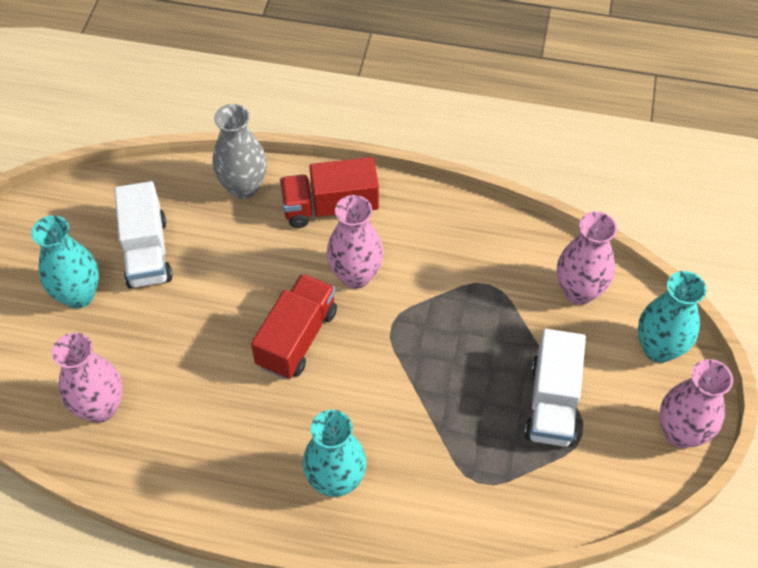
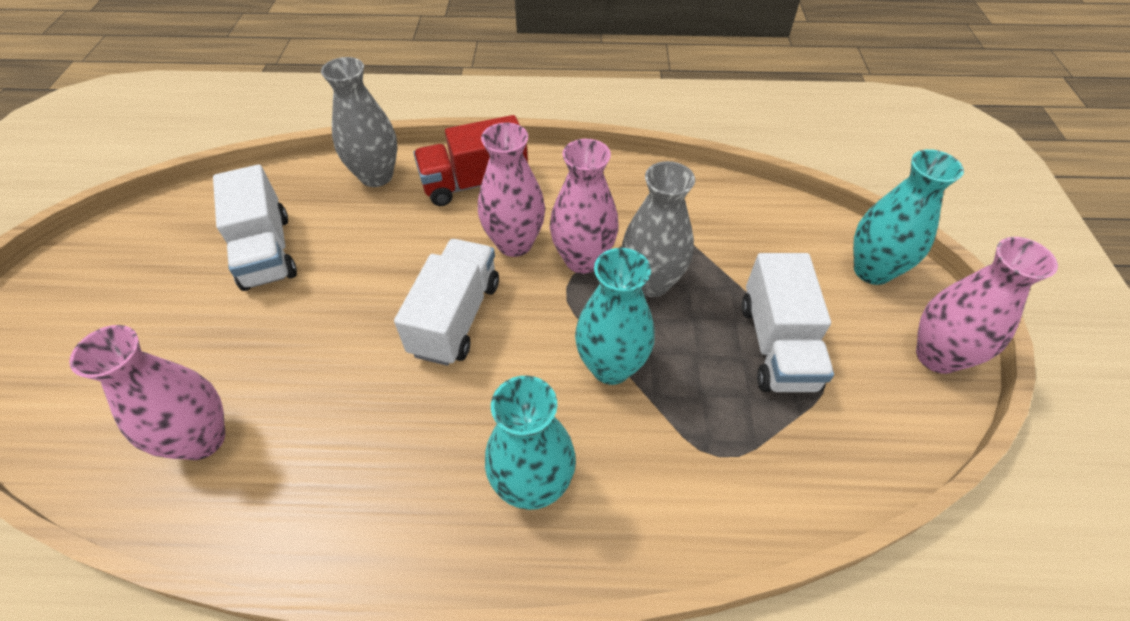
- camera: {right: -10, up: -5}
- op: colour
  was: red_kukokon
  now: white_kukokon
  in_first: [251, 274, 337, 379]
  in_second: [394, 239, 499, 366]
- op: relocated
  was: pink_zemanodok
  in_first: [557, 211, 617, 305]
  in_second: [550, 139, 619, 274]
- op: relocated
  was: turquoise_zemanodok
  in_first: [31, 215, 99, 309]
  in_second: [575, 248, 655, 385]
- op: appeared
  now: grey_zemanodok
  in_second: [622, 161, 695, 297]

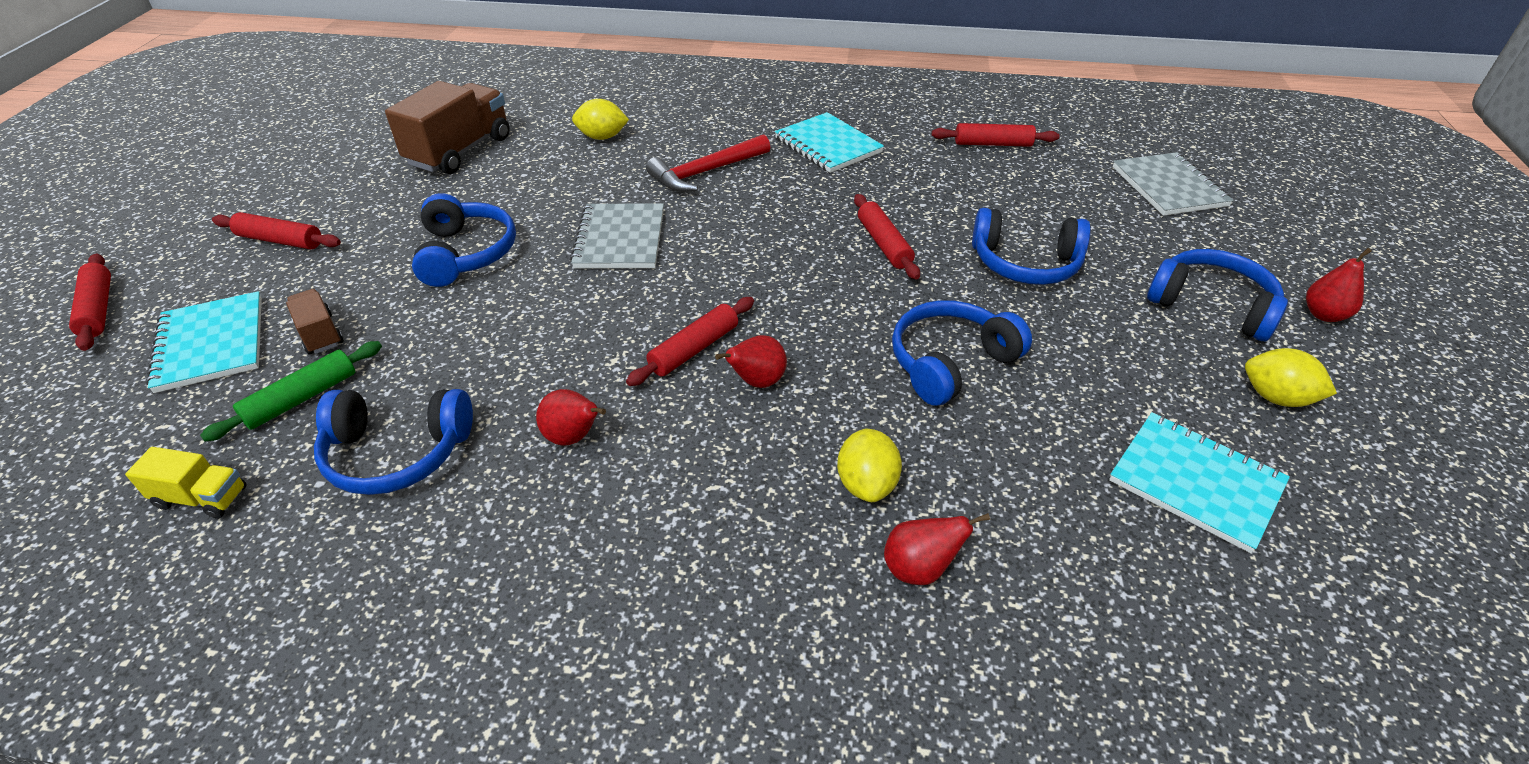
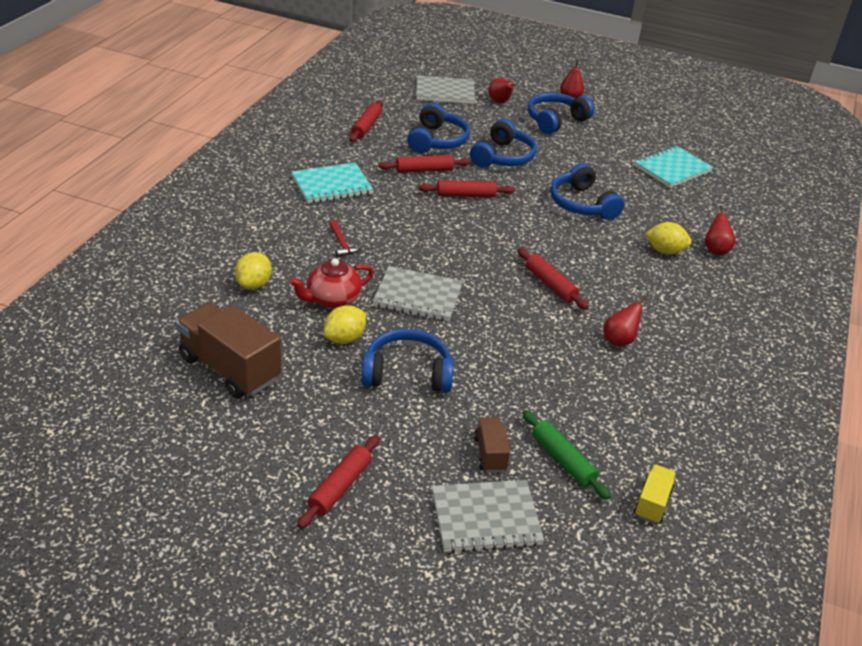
- camera: {right: -80, up: -5}
- op: appeared
  now: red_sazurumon
  in_second: [289, 258, 374, 309]
- op: relocated
  was: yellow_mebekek
  in_first: [1245, 348, 1337, 407]
  in_second: [324, 305, 366, 344]
- op: size
  was: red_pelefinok
  in_first: [646, 134, 771, 192]
  in_second: [329, 220, 361, 257]
  ratio: 0.55
- op: relocated
  was: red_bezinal
  in_first: [69, 254, 111, 351]
  in_second: [378, 155, 471, 173]
- op: relocated
  was: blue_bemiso
  in_first: [314, 389, 473, 495]
  in_second: [407, 103, 470, 153]
- op: colour
  was: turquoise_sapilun
  now: grey_sapilun
  in_first: [146, 291, 262, 393]
  in_second: [432, 480, 544, 553]
- op: spun
  was: brown_kukokon
  in_first: [286, 289, 344, 354]
  in_second: [474, 417, 510, 472]
  clockwise: 105
- op: relocated
  was: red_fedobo
  in_first: [715, 335, 787, 388]
  in_second: [488, 78, 516, 103]

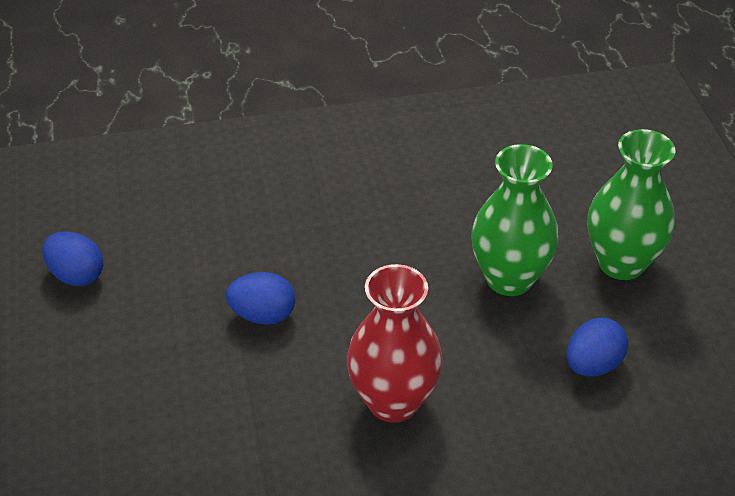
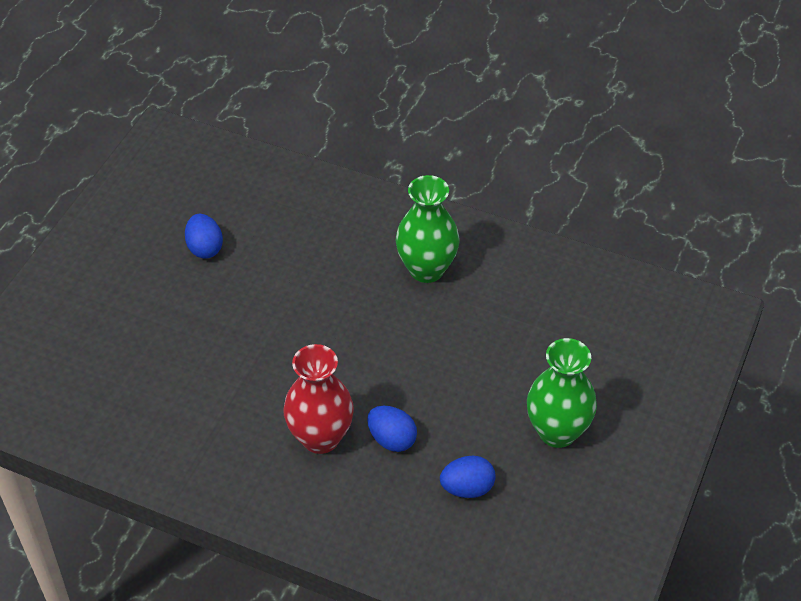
- camera: {right: 35, up: 5}
- op: relocated
  was: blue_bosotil
  in_first: [226, 272, 295, 325]
  in_second: [367, 406, 417, 452]
- op: relocated
  was: green_zemanodok
  in_first: [471, 144, 559, 296]
  in_second: [396, 175, 459, 283]

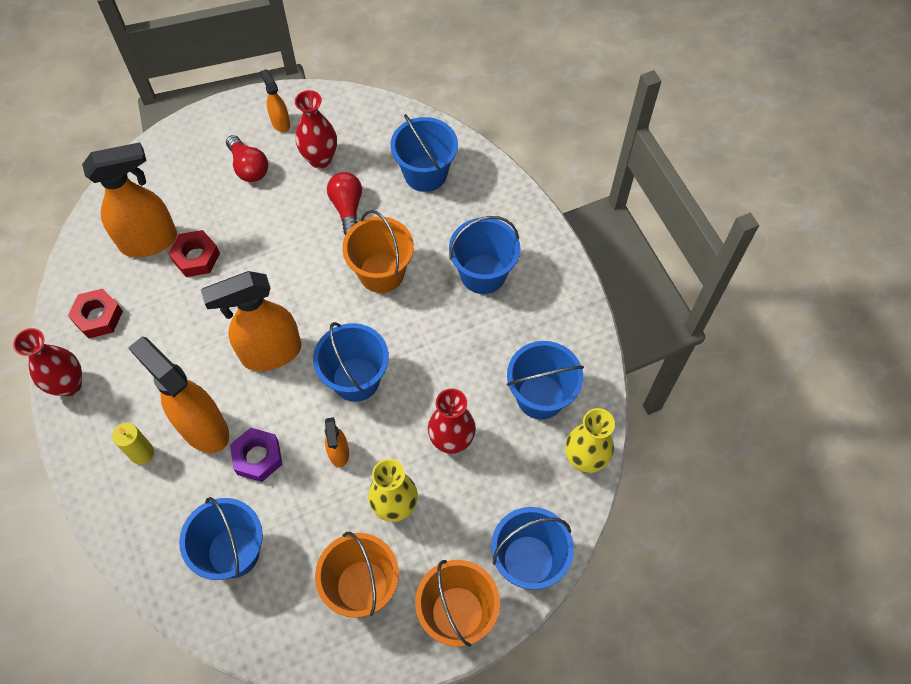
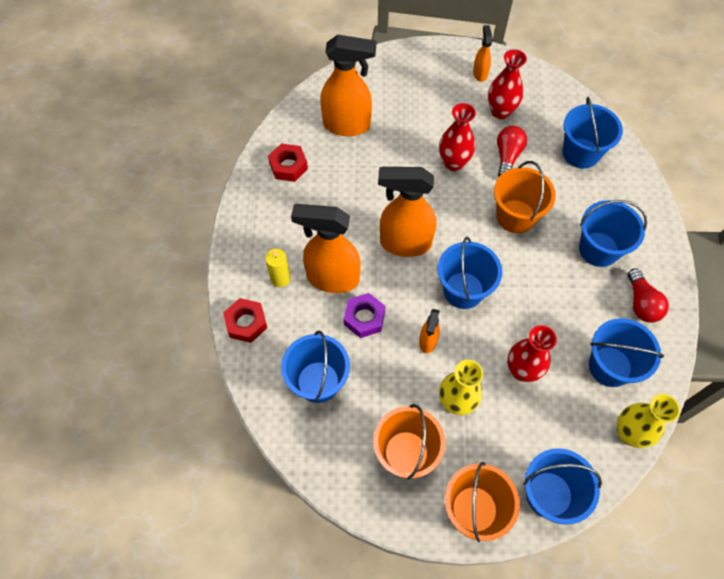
- camera: {right: 25, up: 0}
- op: relocated
  was: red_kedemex
  in_first: [168, 230, 220, 277]
  in_second: [223, 298, 267, 343]
- op: spun
  was: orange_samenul
  in_first: [128, 337, 229, 453]
  in_second: [291, 204, 360, 293]
  clockwise: -60
- op: relocated
  was: red_zemanodok
  in_first: [13, 328, 82, 397]
  in_second: [439, 103, 476, 171]
- op: relocated
  was: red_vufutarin
  in_first: [226, 135, 268, 182]
  in_second: [628, 269, 669, 323]

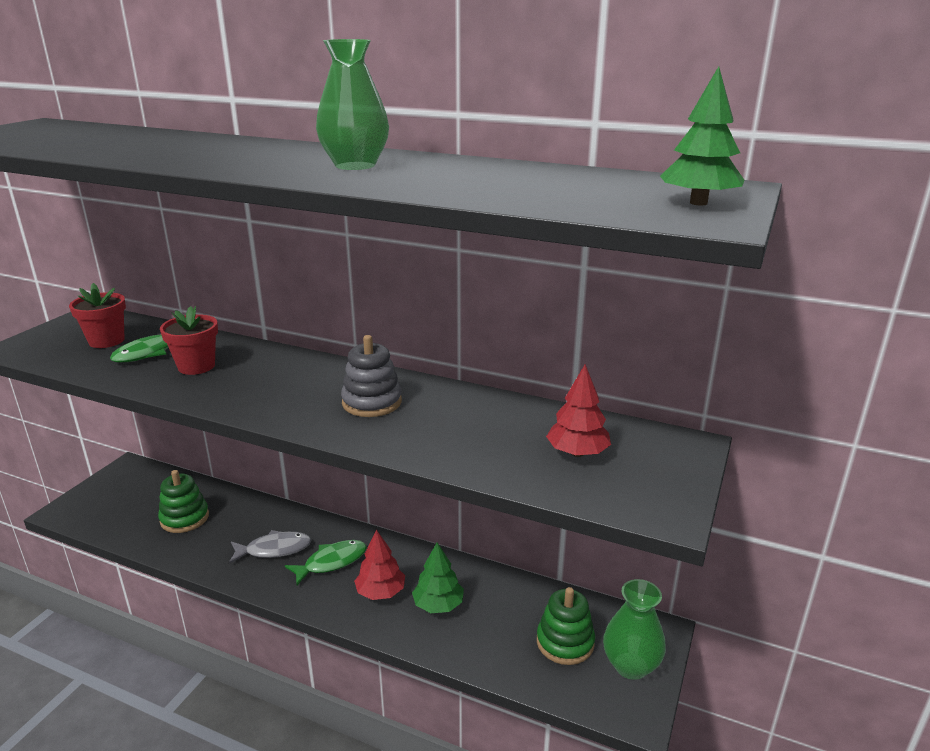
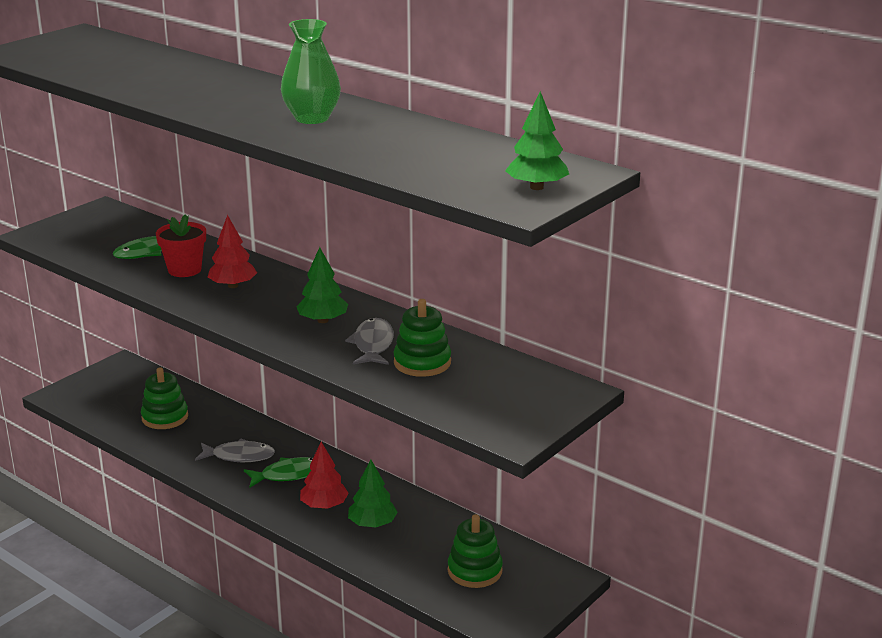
- camera: {right: 15, up: 0}
- op: relocated
  was: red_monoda
  in_first: [546, 364, 611, 457]
  in_second: [208, 215, 257, 288]
- op: exchanged
  was: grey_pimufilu
  now: green_monoda
  in_first: [341, 335, 402, 417]
  in_second: [296, 247, 348, 323]
- op: appeared
  now: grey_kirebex
  in_second: [345, 318, 394, 365]
- op: appeared
  now: green_pimufilu
  in_second: [394, 299, 451, 377]
- op: missing
  was: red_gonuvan
  in_first: [69, 283, 126, 348]
- op: missing
  was: green_zemanodok
  in_first: [603, 579, 666, 680]

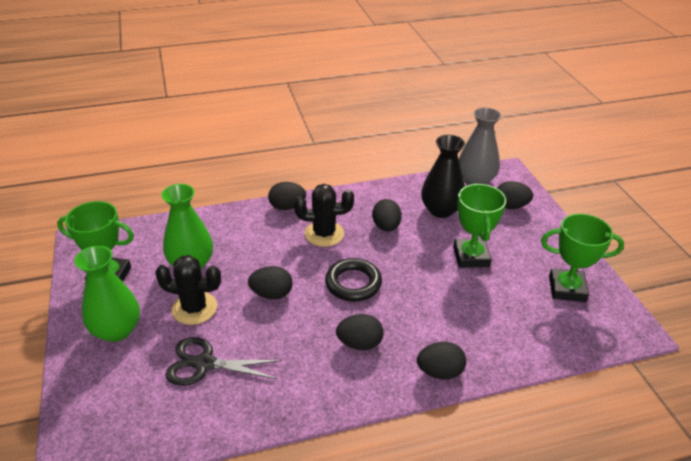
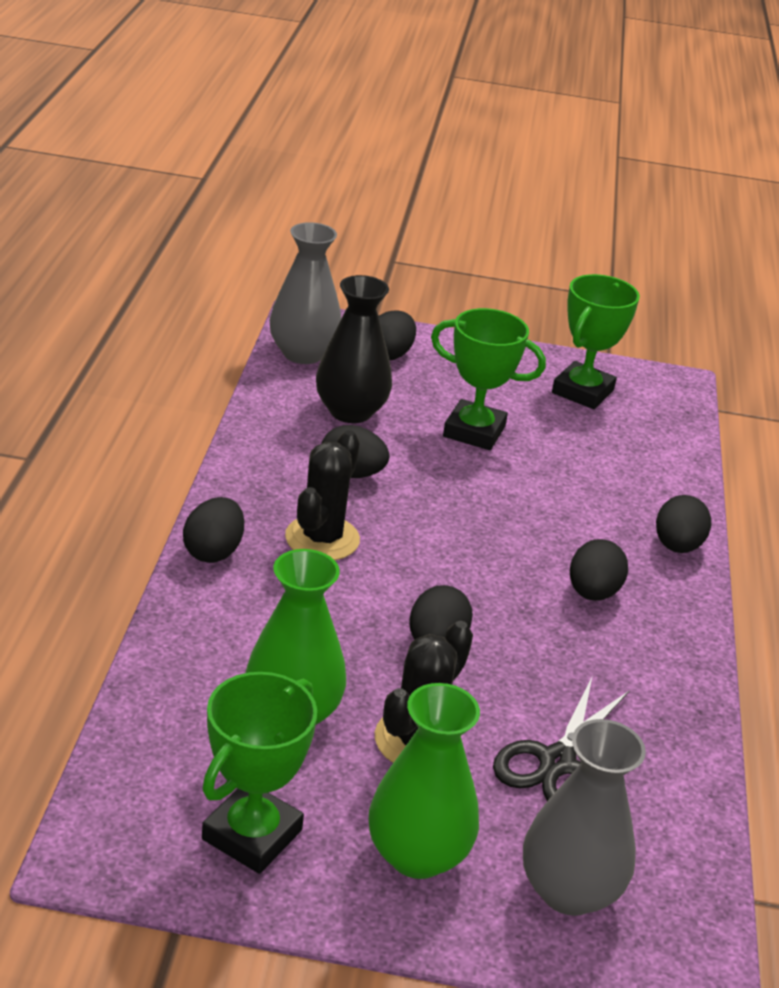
- camera: {right: -70, up: -5}
- op: appeared
  now: grey_zemanodok
  in_second: [523, 719, 646, 916]
- op: missing
  was: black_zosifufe
  in_first: [325, 258, 382, 302]

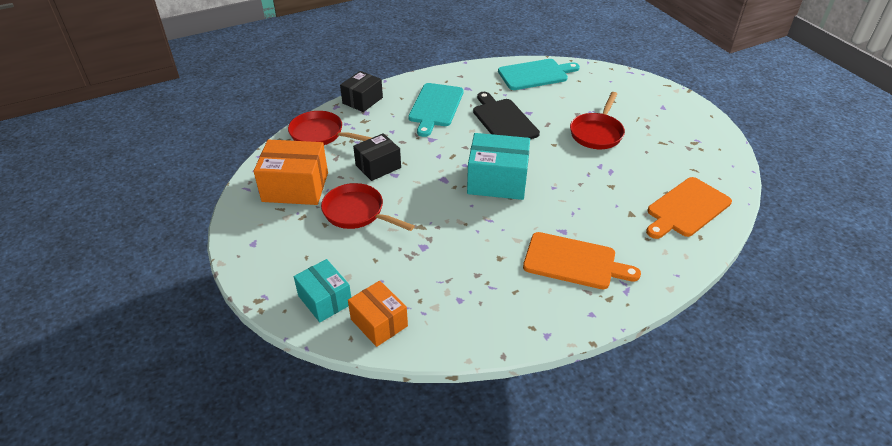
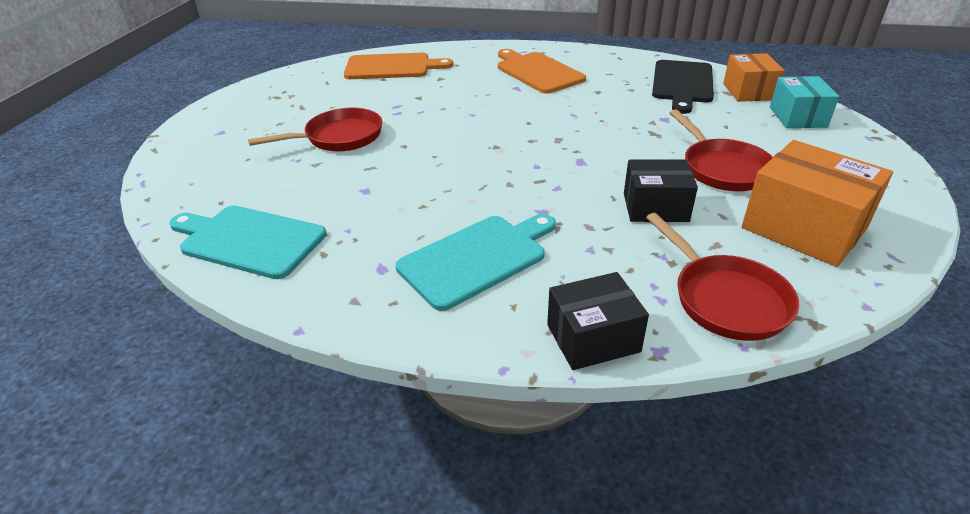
- camera: {right: -140, up: -5}
- op: relocated
  was: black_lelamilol
  in_first: [473, 92, 540, 139]
  in_second: [652, 60, 714, 114]
- op: missing
  was: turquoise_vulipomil
  in_first: [467, 133, 530, 200]

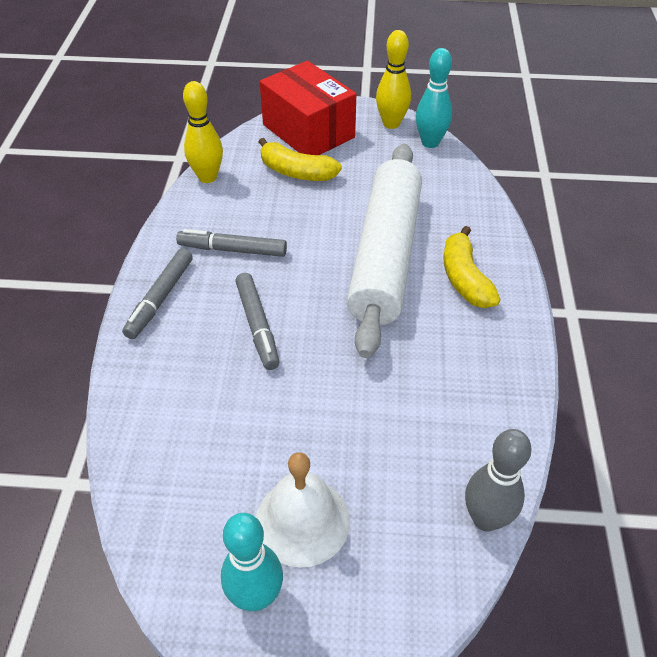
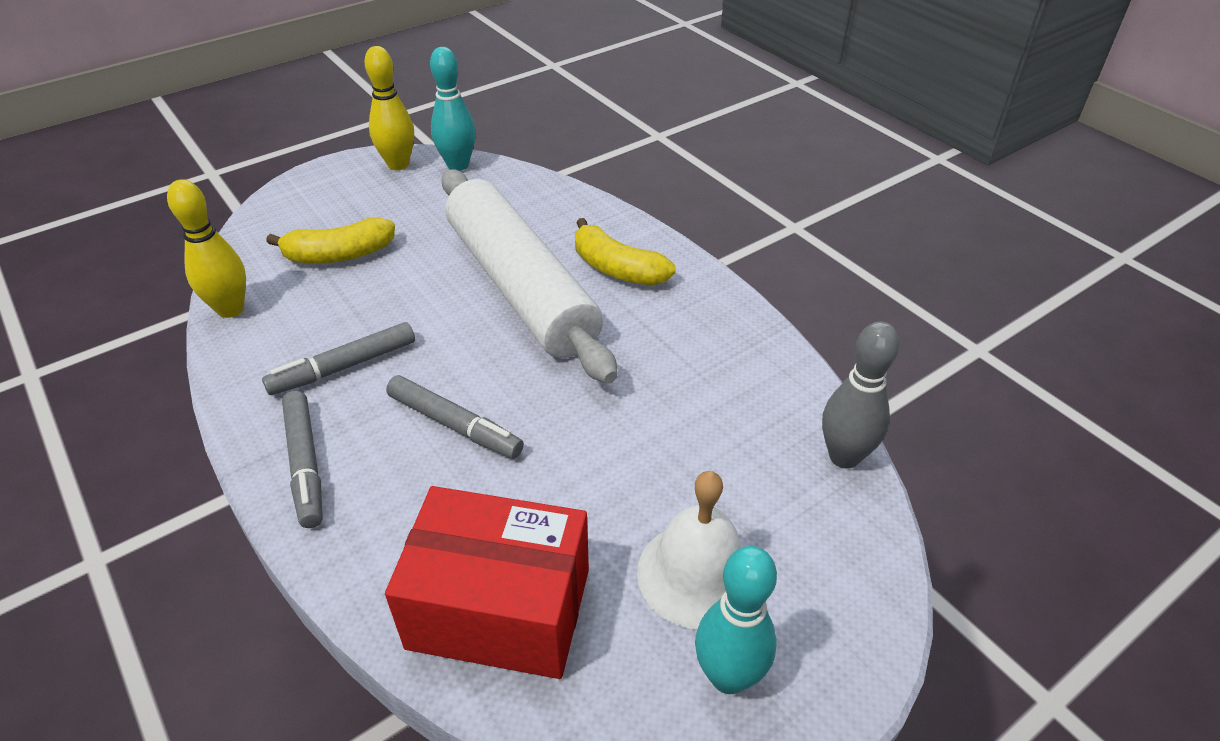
- camera: {right: -40, up: -5}
- op: relocated
  was: red_vulipomil
  in_first: [260, 61, 356, 155]
  in_second: [385, 486, 589, 679]

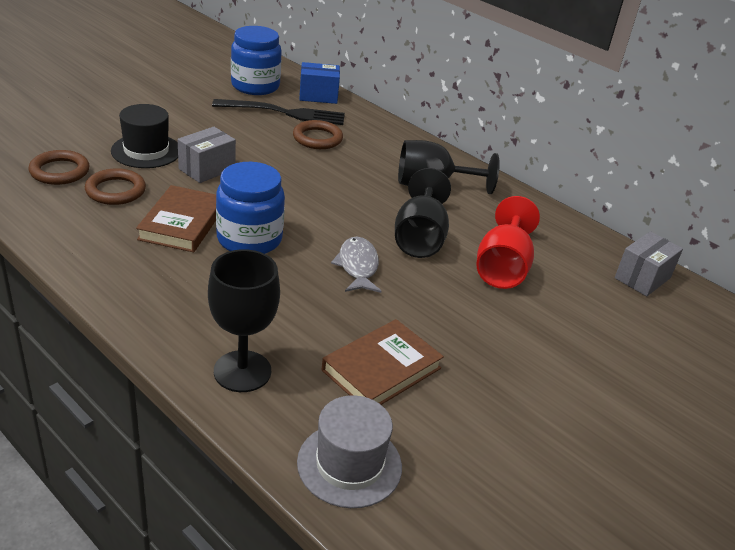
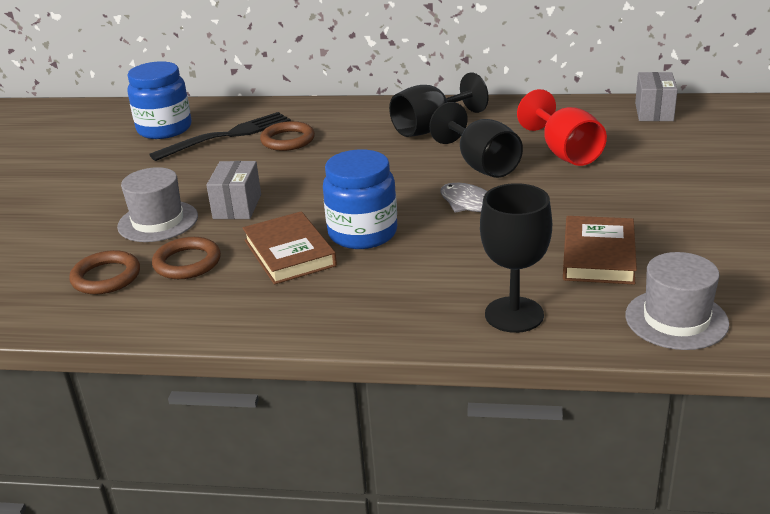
- camera: {right: -30, up: -5}
- op: colour
  was: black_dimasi
  now: grey_dimasi
  in_first: [111, 104, 178, 168]
  in_second: [117, 167, 198, 242]
- op: missing
  was: blue_vulipomil
  in_first: [299, 62, 340, 104]

